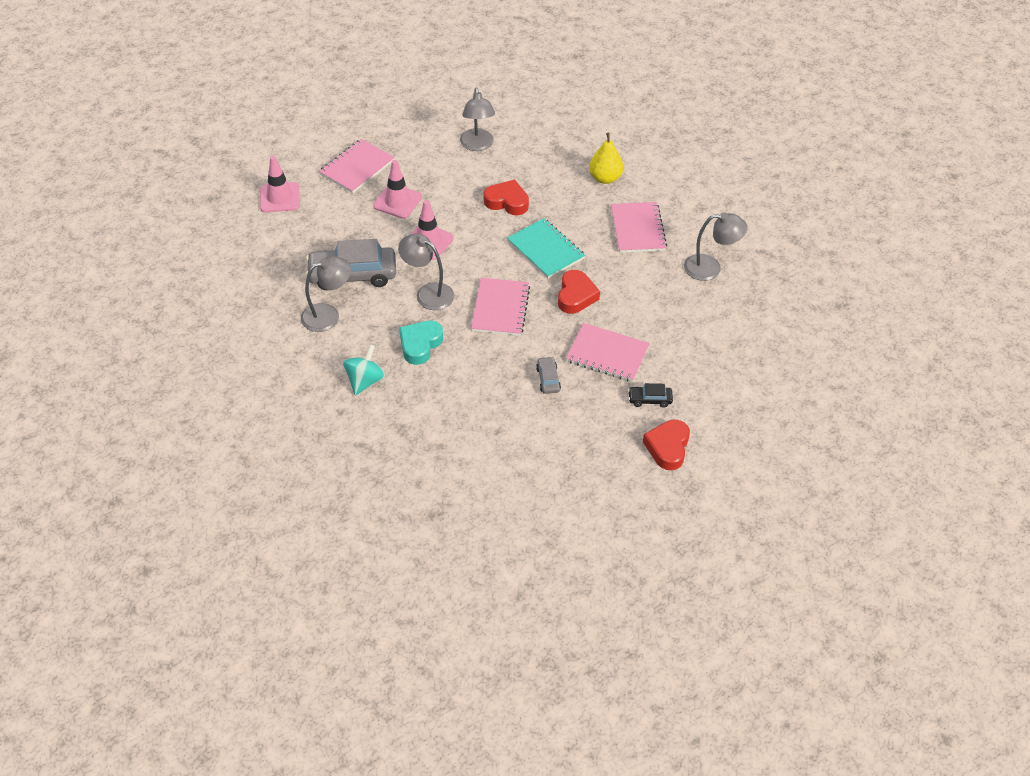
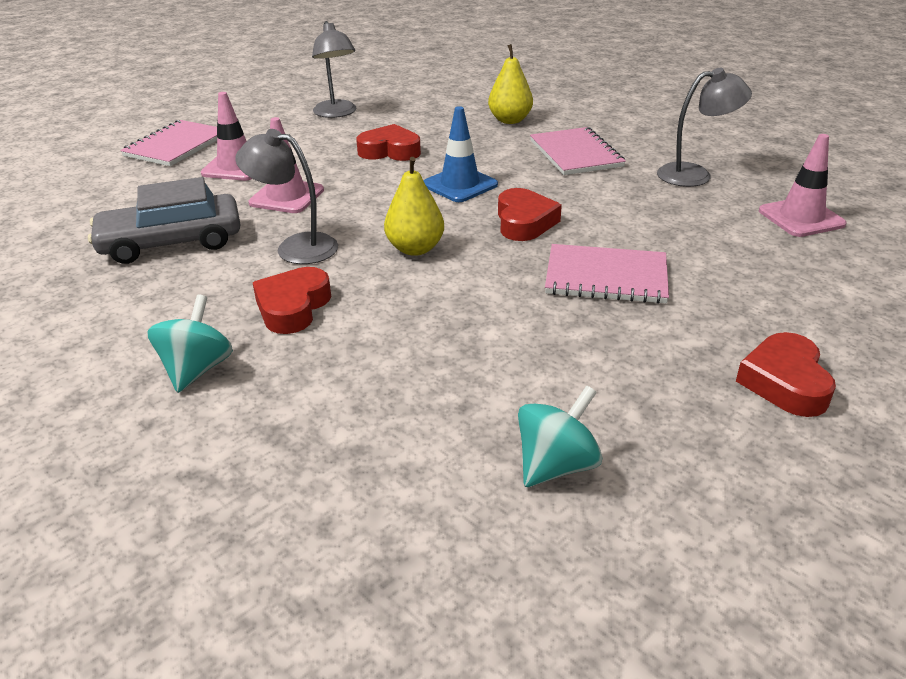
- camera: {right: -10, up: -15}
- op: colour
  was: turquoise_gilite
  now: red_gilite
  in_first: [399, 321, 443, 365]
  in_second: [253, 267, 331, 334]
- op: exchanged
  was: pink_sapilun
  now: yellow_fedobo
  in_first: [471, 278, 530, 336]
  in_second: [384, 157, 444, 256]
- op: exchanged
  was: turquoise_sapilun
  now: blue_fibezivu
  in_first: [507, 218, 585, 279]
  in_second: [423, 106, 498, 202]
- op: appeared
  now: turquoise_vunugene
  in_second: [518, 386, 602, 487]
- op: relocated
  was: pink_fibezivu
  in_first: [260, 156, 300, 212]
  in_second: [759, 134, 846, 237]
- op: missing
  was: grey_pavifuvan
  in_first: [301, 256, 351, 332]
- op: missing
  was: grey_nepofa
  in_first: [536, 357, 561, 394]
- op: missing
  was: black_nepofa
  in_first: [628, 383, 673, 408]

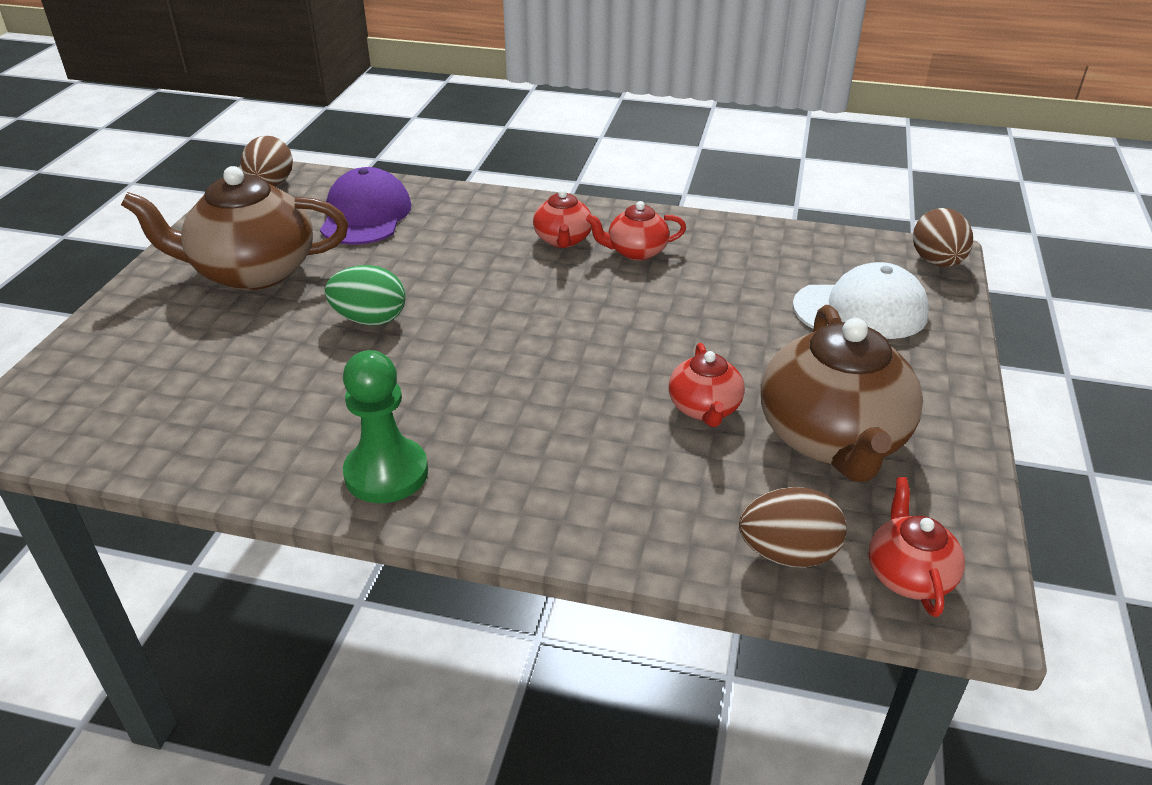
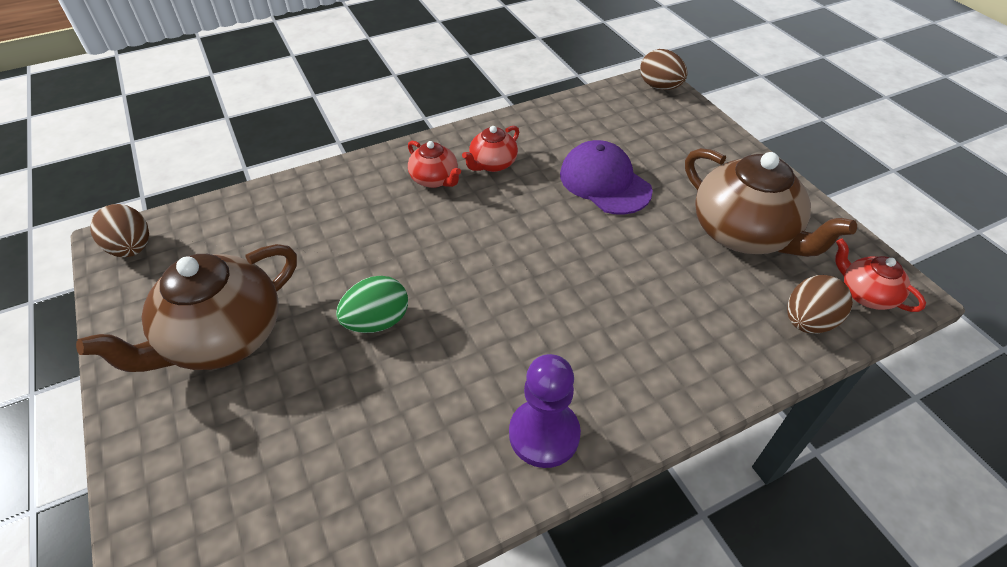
- camera: {right: -40, up: 10}
- op: colour
  was: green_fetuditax
  now: purple_fetuditax
  in_first: [343, 350, 428, 503]
  in_second: [509, 354, 581, 468]
- op: relocated
  was: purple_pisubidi
  in_first: [320, 167, 411, 245]
  in_second: [560, 140, 653, 215]
- op: missing
  was: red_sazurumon
  in_first: [669, 343, 745, 427]
- op: missing
  was: white_pisubidi
  in_first: [793, 262, 929, 339]

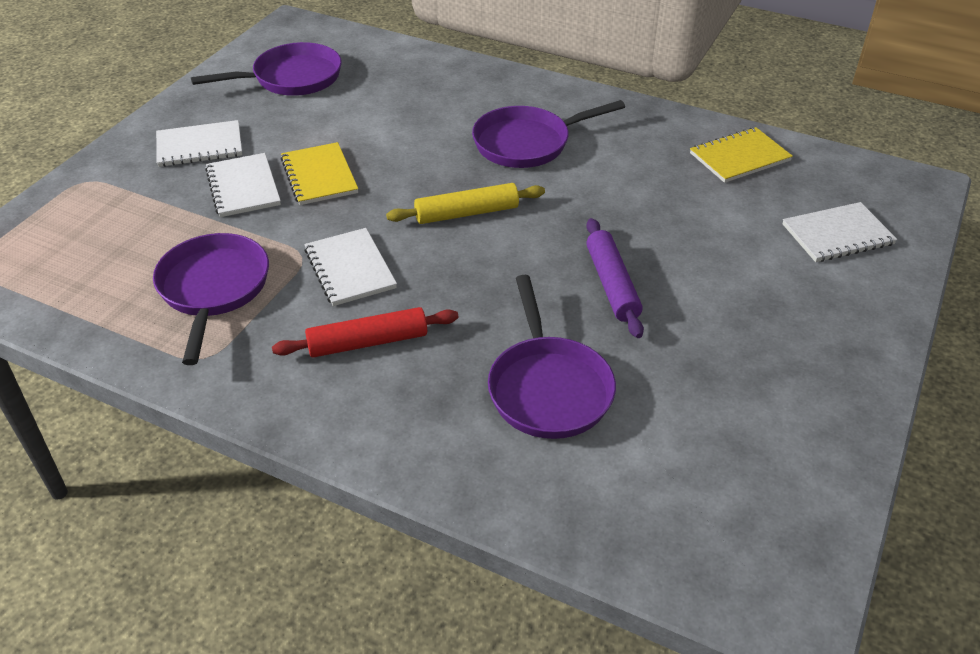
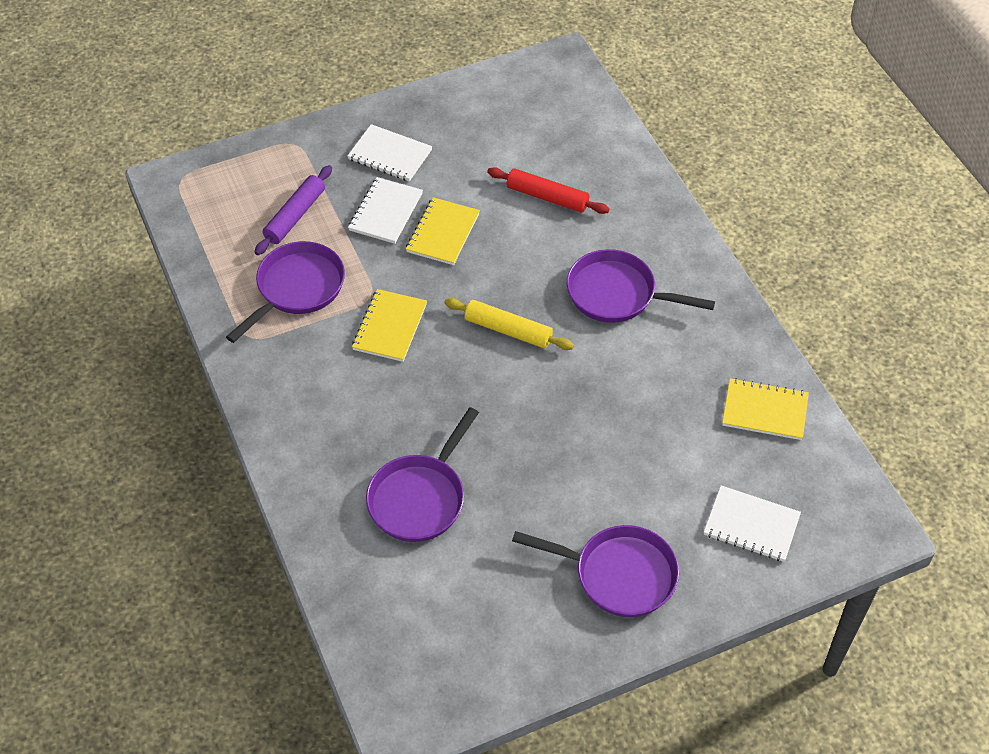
- camera: {right: 40, up: 10}
- op: relocated
  was: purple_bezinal
  in_first: [586, 218, 644, 338]
  in_second: [255, 165, 332, 255]
- op: colour
  was: white_sapilun
  now: yellow_sapilun
  in_first: [304, 228, 397, 306]
  in_second: [352, 289, 427, 362]
- op: relocated
  was: red_bezinal
  in_first: [272, 307, 459, 358]
  in_second: [487, 167, 609, 214]
- op: relocated
  was: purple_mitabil
  in_first: [191, 42, 342, 96]
  in_second: [512, 525, 679, 617]

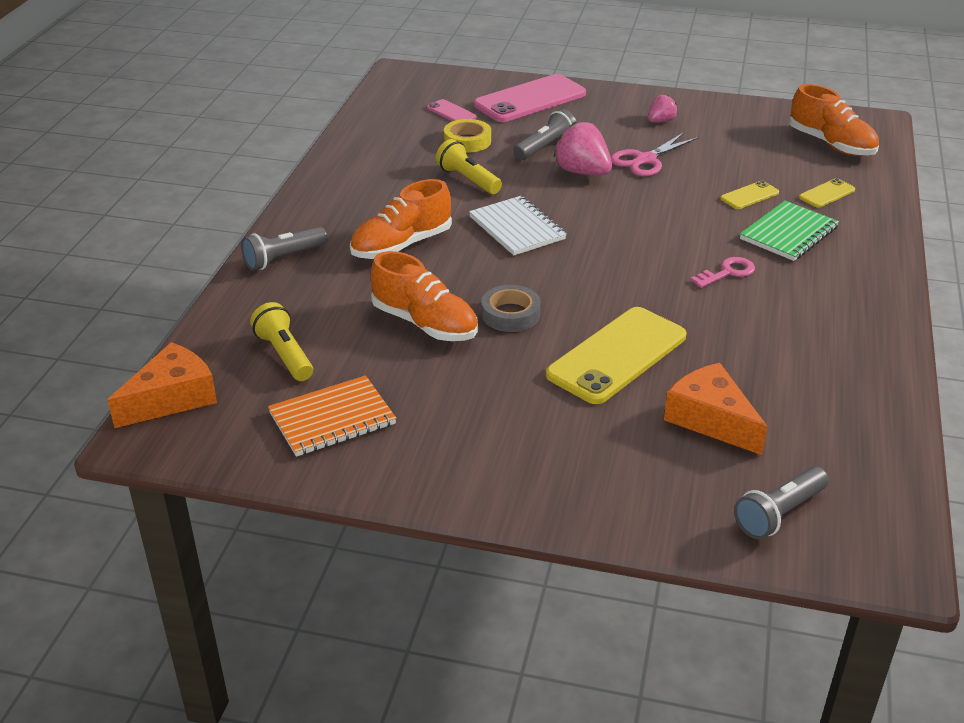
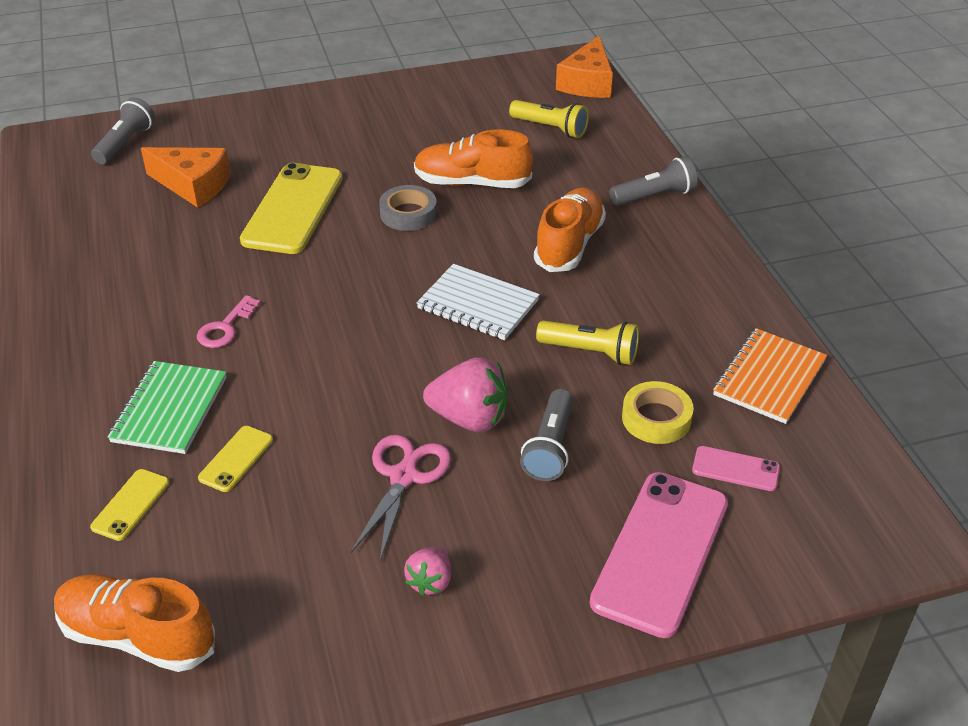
- camera: {right: 150, up: 5}
- op: spun
  was: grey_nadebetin
  in_first: [241, 227, 327, 271]
  in_second: [610, 156, 697, 205]
  clockwise: 45
- op: relocated
  was: orange_sapilun
  in_first: [268, 375, 396, 457]
  in_second: [713, 328, 827, 424]

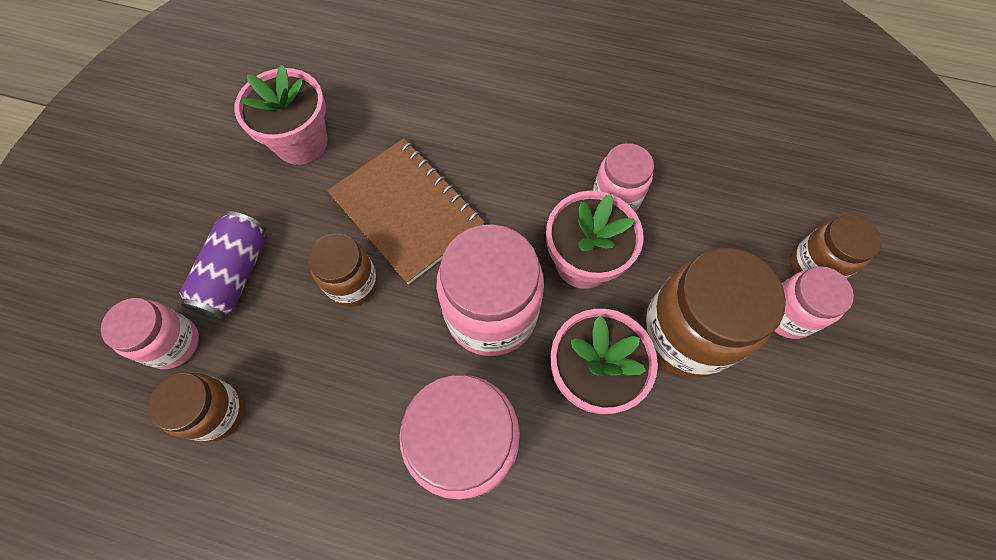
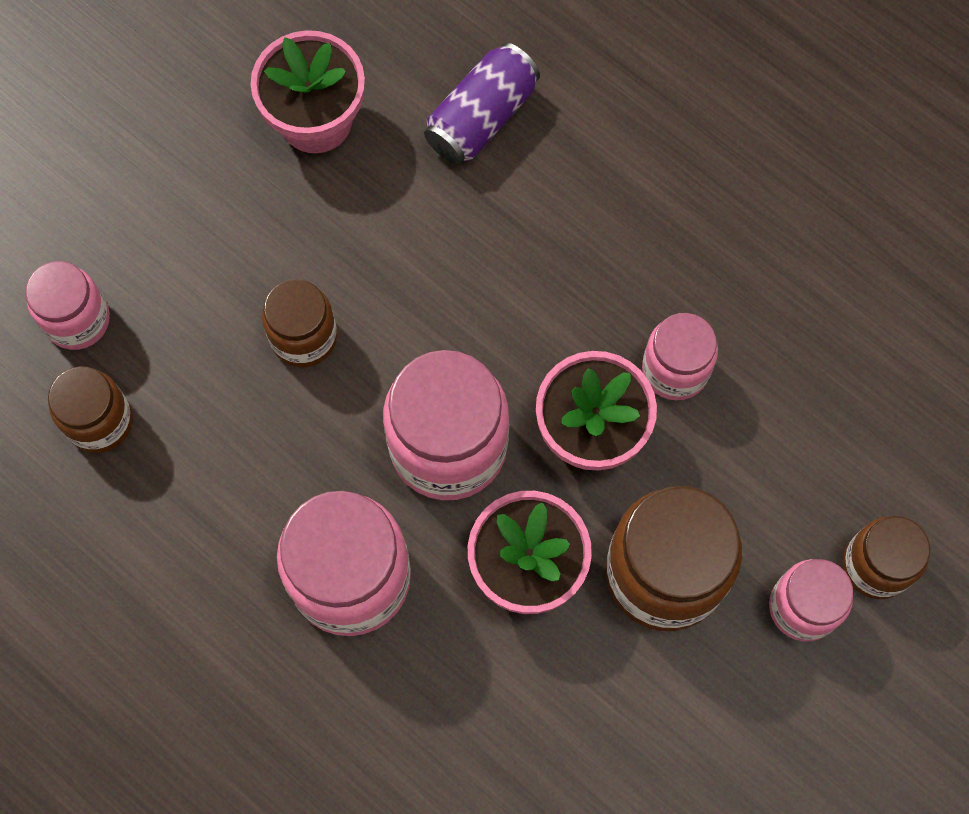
- camera: {right: 25, up: 5}
- op: relocated
  was: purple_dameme
  in_first: [179, 211, 266, 319]
  in_second: [424, 43, 540, 164]
- op: missing
  was: brown_sapilun
  in_first: [327, 138, 485, 285]

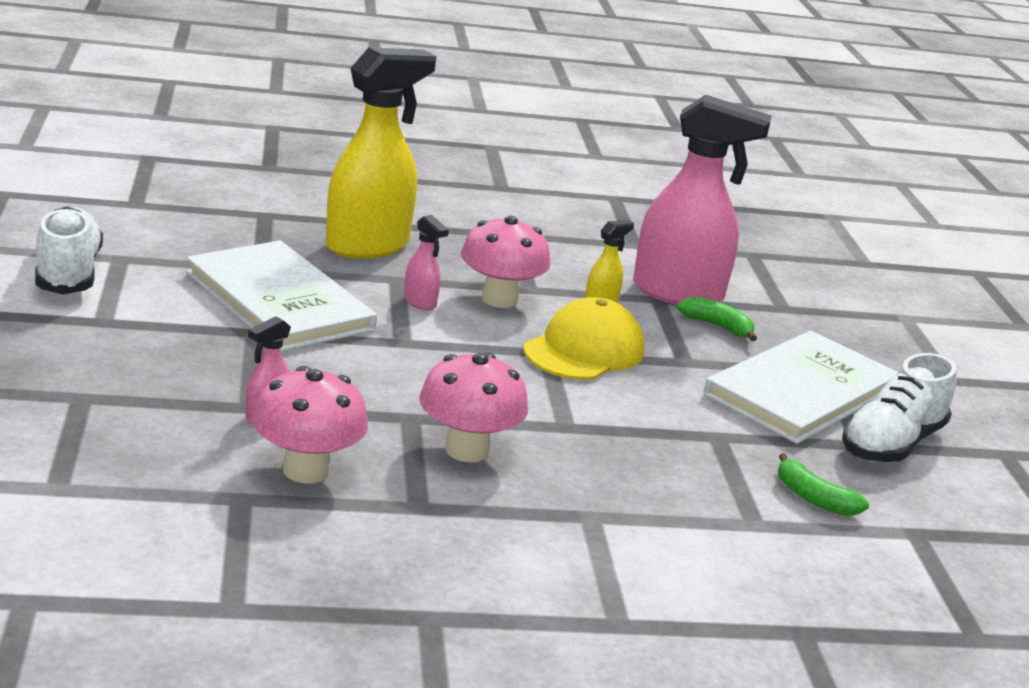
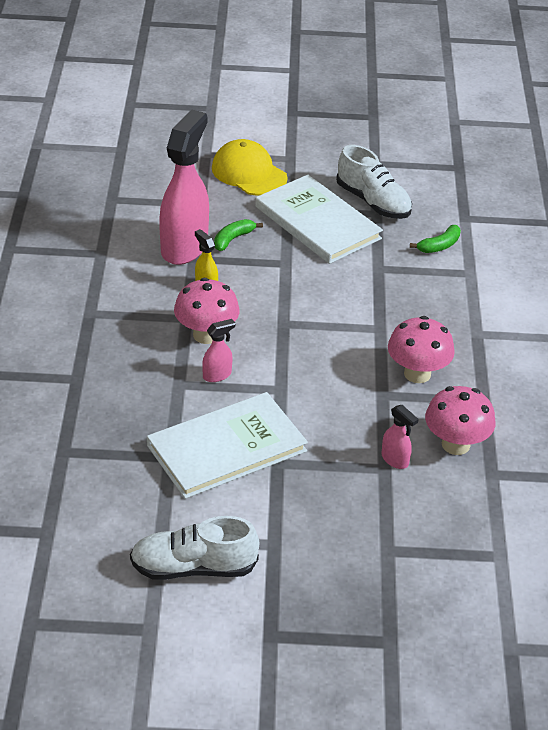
- camera: {right: -80, up: 15}
- op: relocated
  was: yellow_pisubidi
  in_first: [523, 297, 645, 380]
  in_second: [212, 139, 288, 196]
- op: missing
  was: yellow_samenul
  in_first: [325, 47, 437, 259]

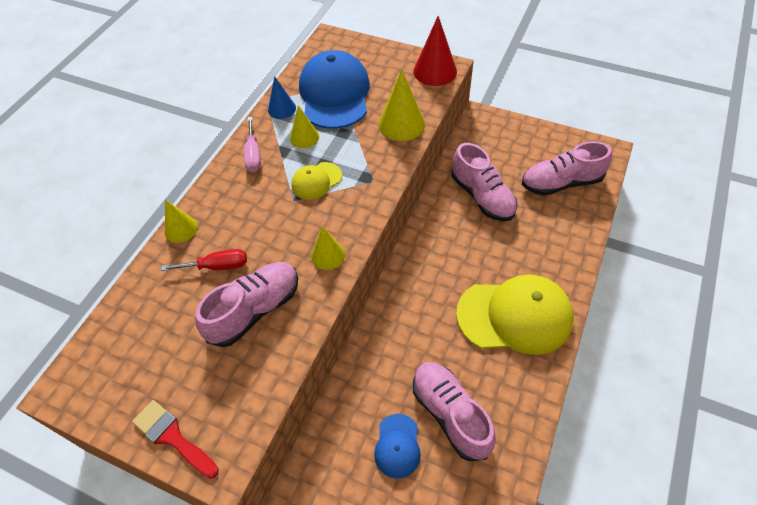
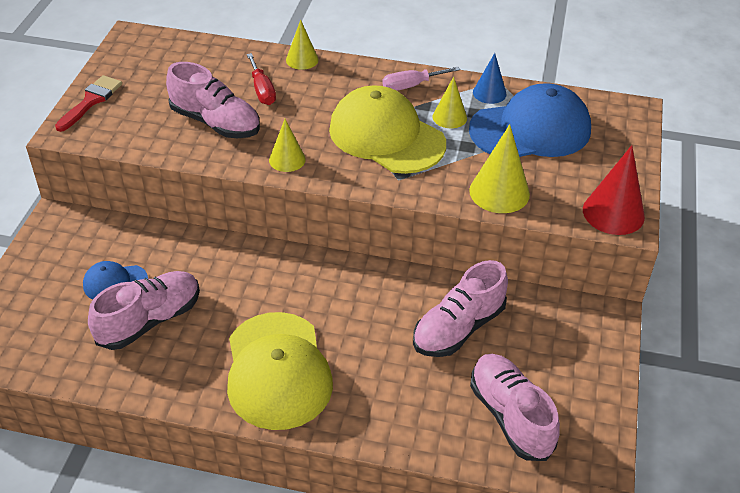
- camera: {right: 75, up: -10}
- op: size
  was: yellow_pisubidi
  in_first: [291, 162, 342, 200]
  in_second: [329, 85, 446, 174]
  ratio: 2.06

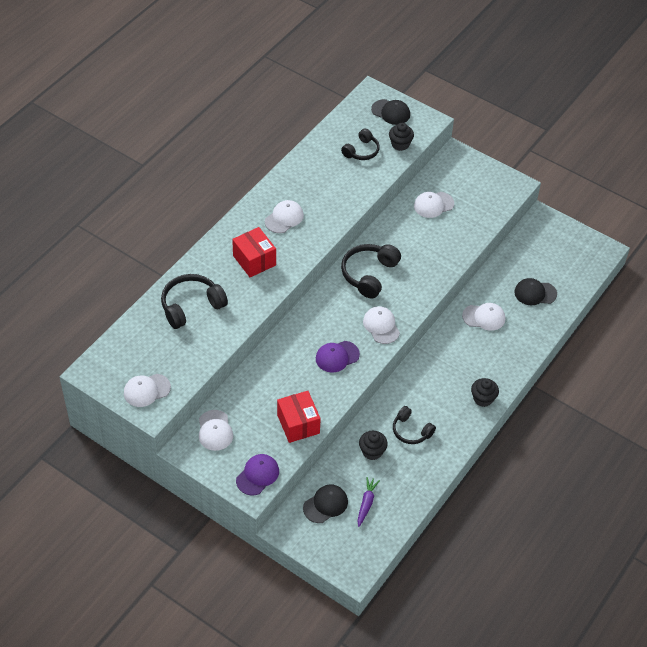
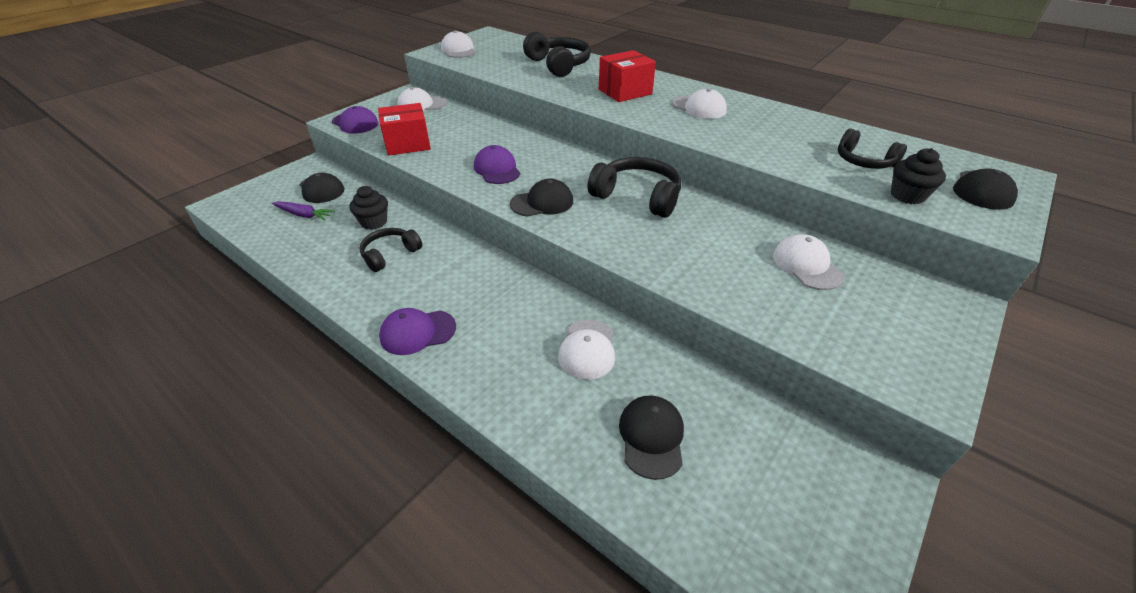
- camera: {right: 95, up: -10}
- op: exchanged
  was: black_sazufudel
  now: purple_pisubidi
  in_first: [471, 378, 499, 407]
  in_second: [379, 308, 456, 355]
- op: colour
  was: white_pisubidi
  now: black_pisubidi
  in_first: [363, 306, 400, 344]
  in_second: [510, 179, 573, 217]

